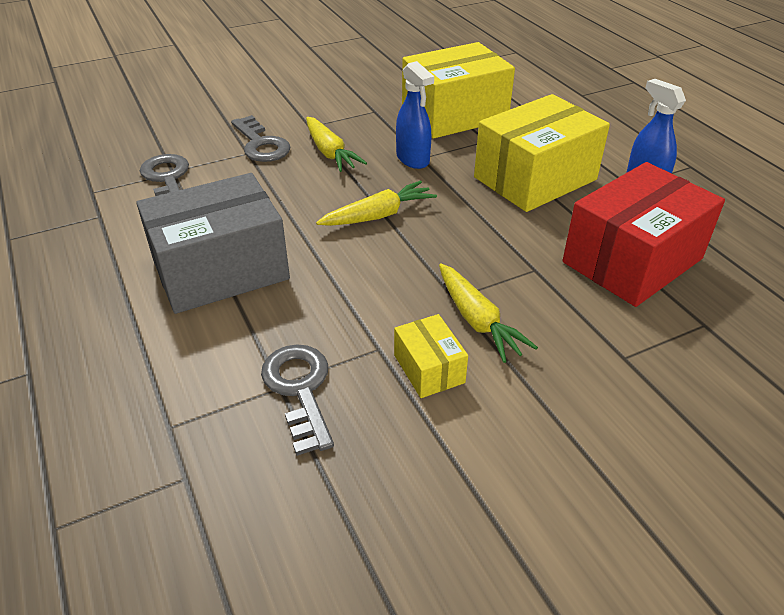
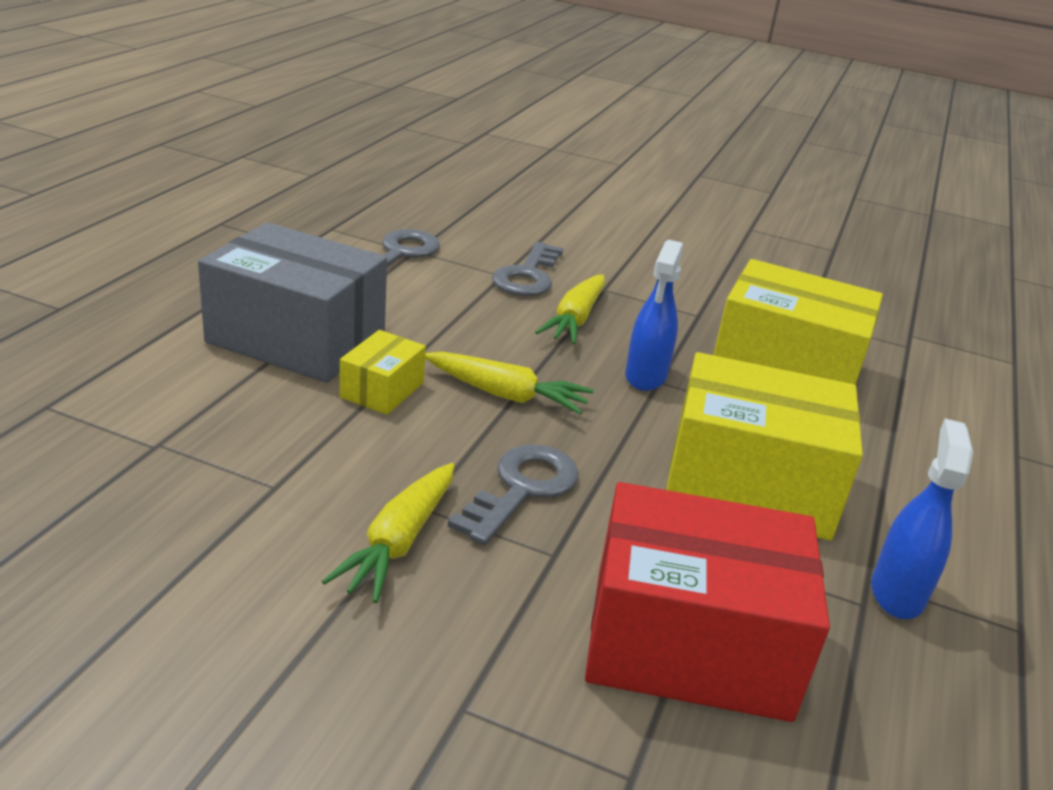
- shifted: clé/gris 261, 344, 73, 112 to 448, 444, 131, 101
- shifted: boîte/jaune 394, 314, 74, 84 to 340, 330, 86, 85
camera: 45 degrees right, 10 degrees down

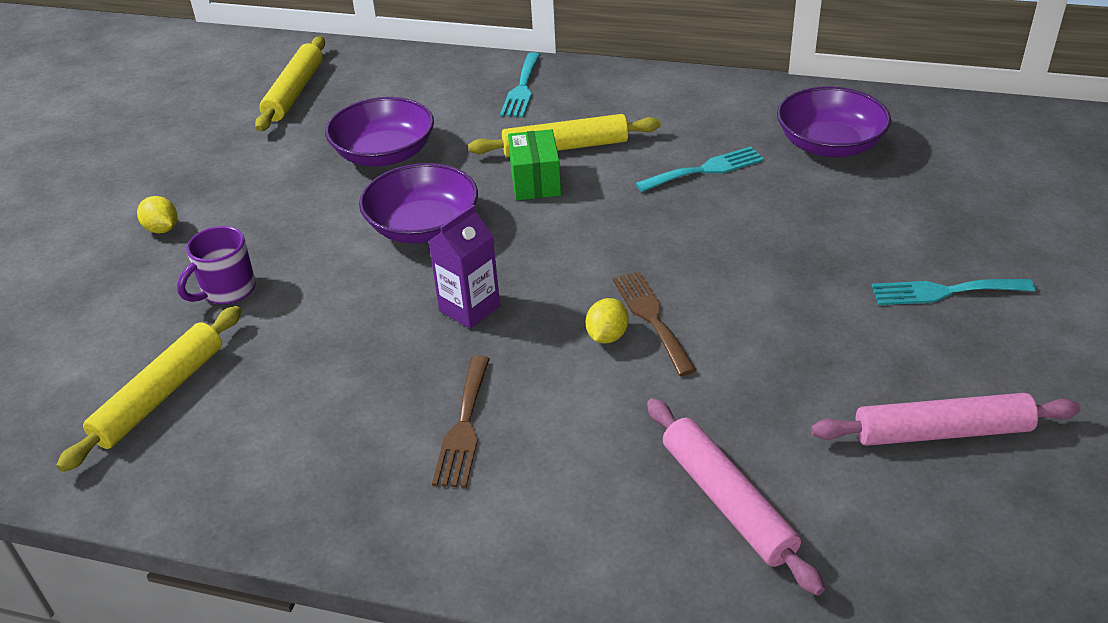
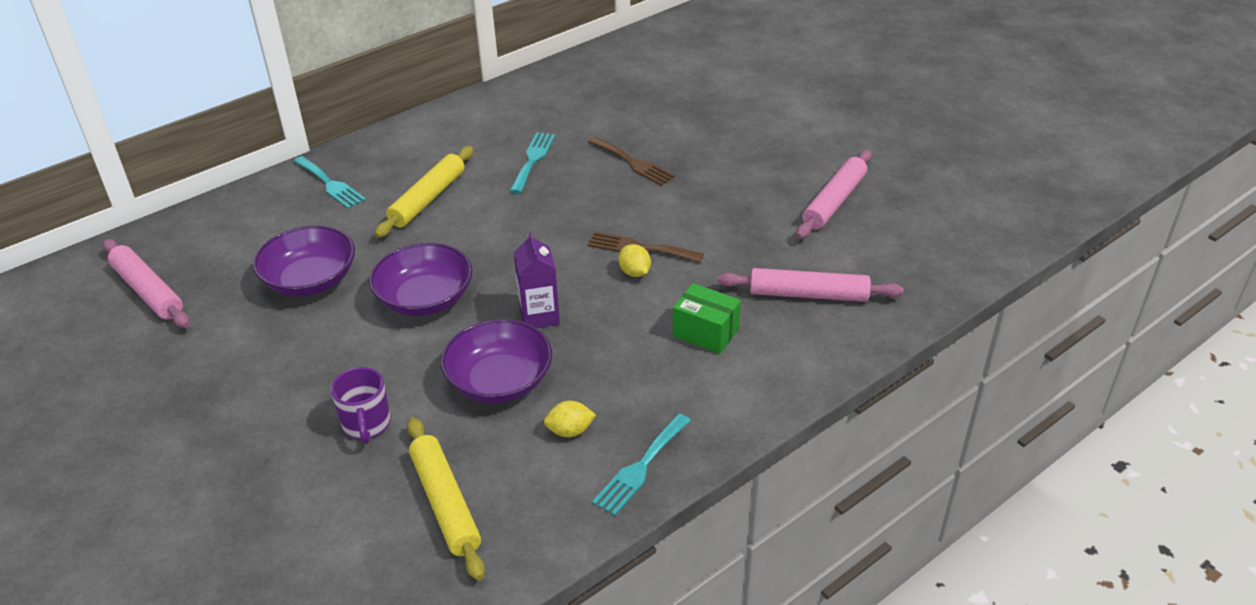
- shifted: citron/jaune 137, 196, 41, 37 to 544, 401, 52, 36
- repainted: rouleau à pâtisserie/jaune 255, 36, 70, 95 to rouleau à pâtisserie/rose 103, 239, 87, 89
- shifted: fourchette/marron 432, 355, 58, 133 to 588, 137, 87, 49
- shifted: boîte/vert 508, 129, 53, 71 to 673, 283, 68, 71
- shifted: bol/violet 777, 87, 114, 70 to 441, 319, 111, 84
- shifted: fourchette/turquoise 871, 279, 164, 26 to 592, 413, 99, 103
camera: 55 degrees left, 0 degrees up

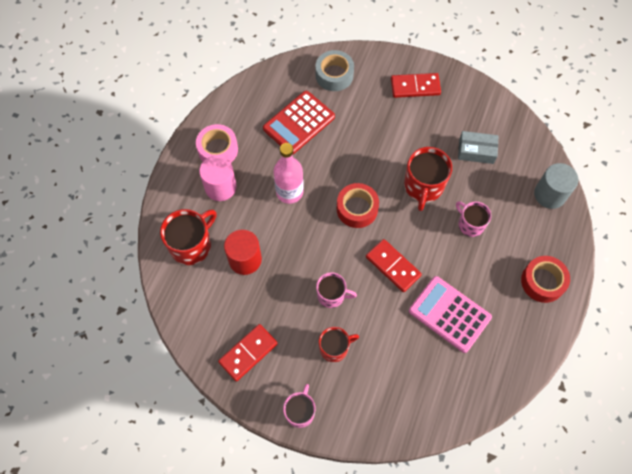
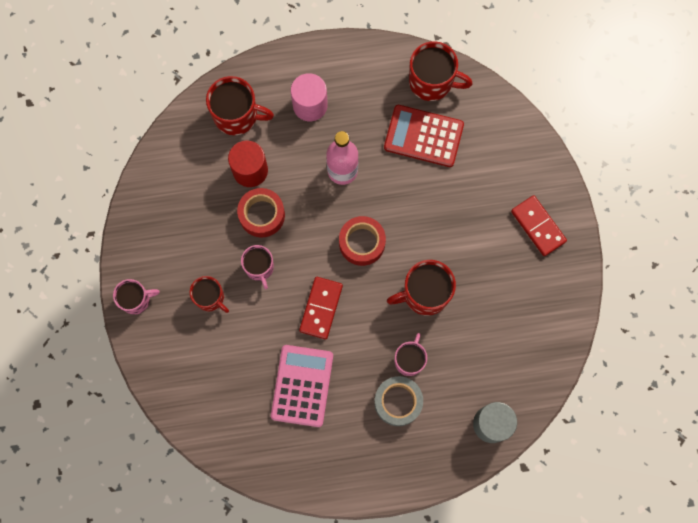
- gone: ruban adhésif/rose 196, 124, 42, 38
- gone: domino/rouge 218, 324, 60, 57
- shifted: ruban adhésif/gris 315, 50, 39, 41 to 374, 376, 49, 50
- gone: boîte/gris 458, 131, 40, 33
- shifted: ruban adhésif/rouge 521, 256, 49, 47 to 237, 188, 48, 49
- new: tasse/rouge 409, 41, 64, 60
camera: 60 degrees right, 10 degrees up

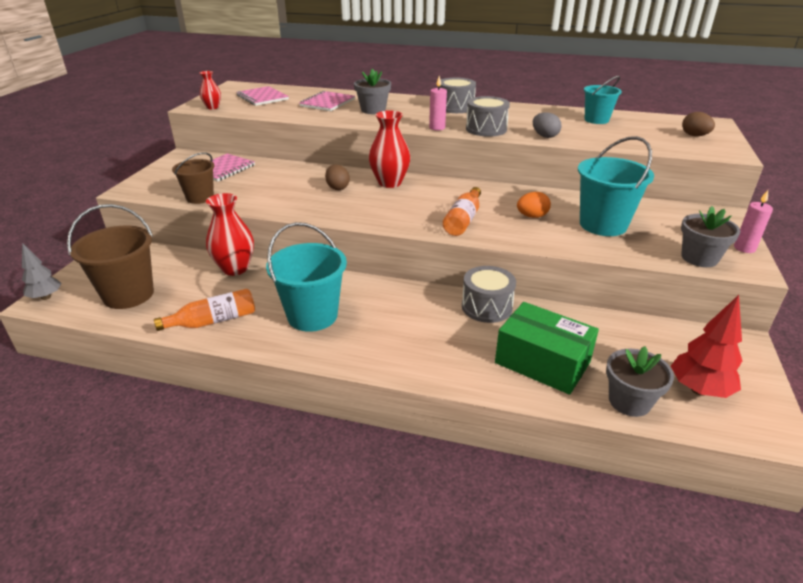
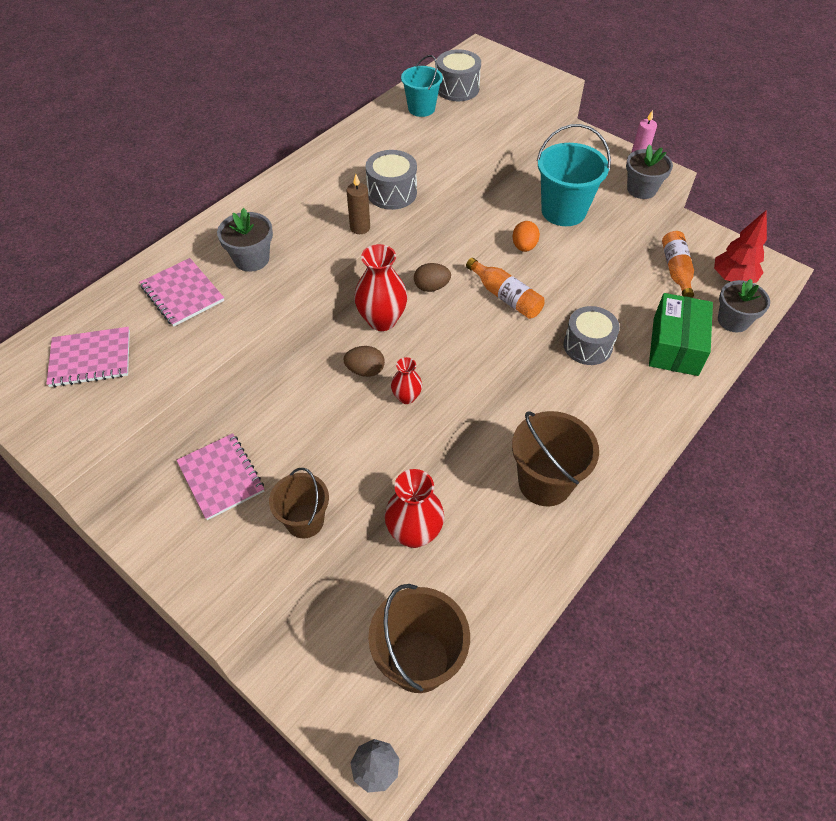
- shifted: bouteille/orange 154, 289, 101, 42 to 662, 231, 32, 67
- shifted: vase/rouge 200, 71, 21, 39 to 391, 357, 31, 47
- repainted: seau/turquoise 266, 222, 81, 110 to seau/marron 512, 411, 87, 96
- repainted: bougie/rose 429, 76, 18, 55 to bougie/marron 346, 174, 24, 60
- shifted: tambour/gris 439, 78, 37, 35 to 437, 49, 44, 52
- rotated: boîte/vert 495, 302, 104, 93 = 649, 293, 64, 83 45 degrees counterclockwise
- gone: œuf/gris 533, 112, 28, 26
- shifted: œuf/marron 682, 112, 33, 24 to 414, 263, 37, 29
camera: 65 degrees left, 20 degrees up

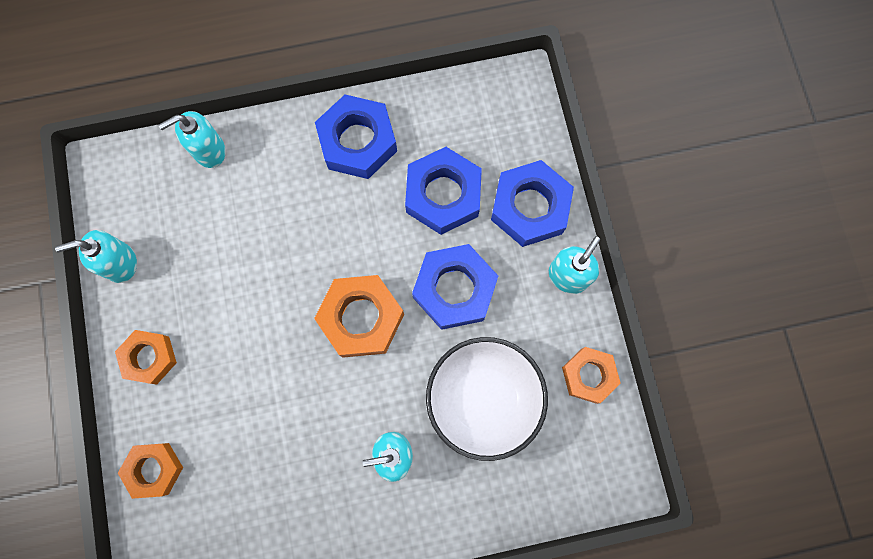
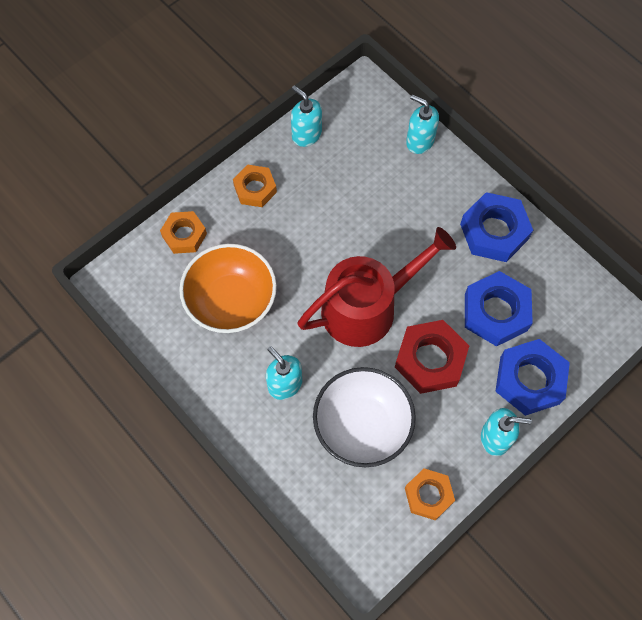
- swapped: écrou/orange 314, 275, 90, 83 to arrosoir/rouge 298, 227, 158, 120
- repainted: écrou/bleu 412, 244, 86, 86 to écrou/rouge 395, 320, 74, 74
- new: bol/orange 179, 244, 98, 89
camera: 60 degrees right, 10 degrees down

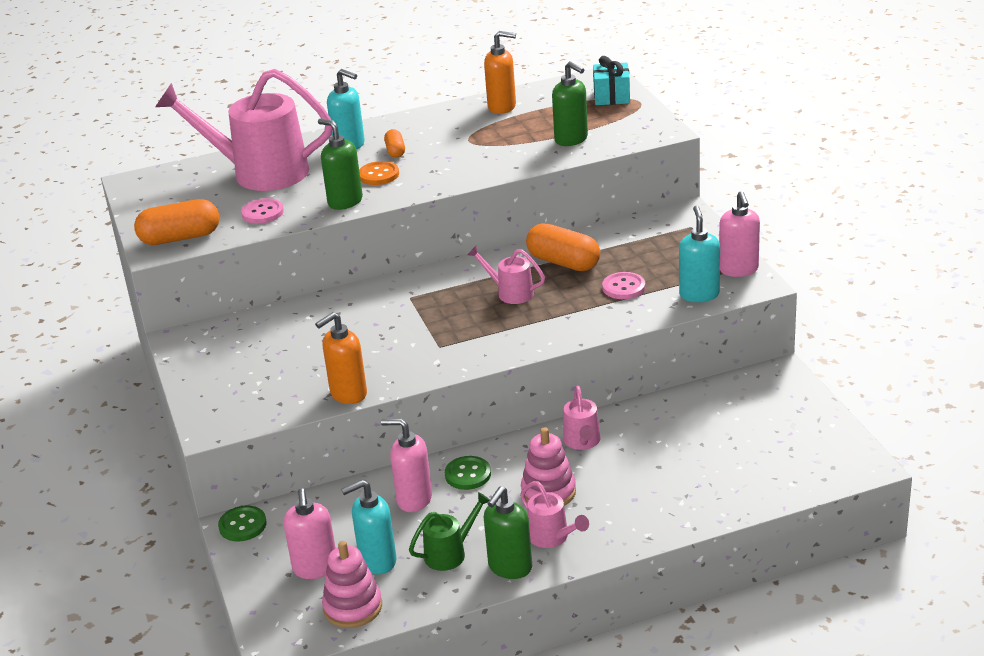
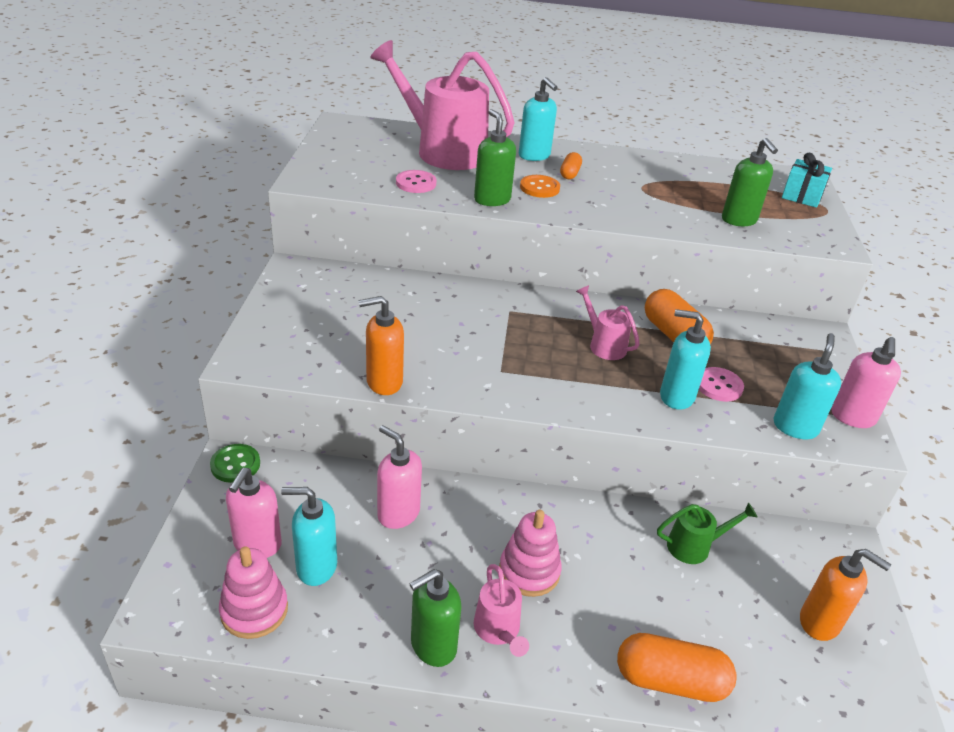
- shifted: gélule/orange 134, 199, 85, 46 to 617, 633, 120, 69
- shifted: arrosoir/vert 409, 492, 81, 79 to 657, 503, 101, 61
- gone: bouton/vert 445, 456, 46, 34
- shifted: distributeur de savon/orange 484, 31, 32, 83 to 800, 549, 91, 92
- gone: arrosoir/rose 563, 385, 38, 65
- new: distributeur de savon/turquoise 660, 309, 51, 101
camera: 20 degrees right, 5 degrees up

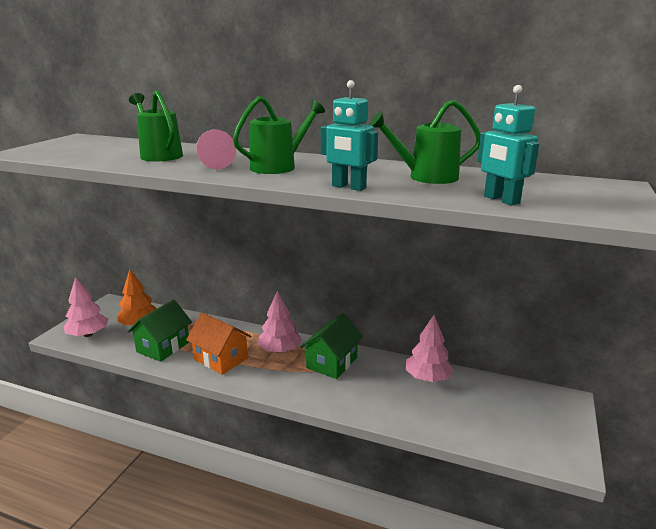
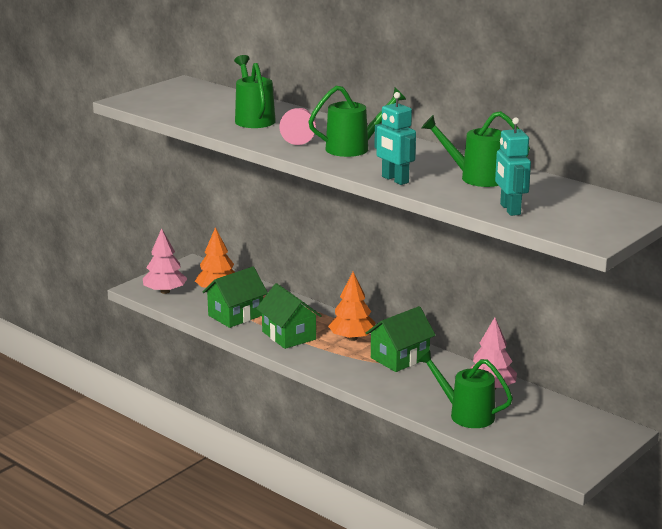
- repainted: maison/orange 186, 313, 65, 62 to maison/vert 256, 283, 66, 66
- repainted: arbre/rose 258, 291, 44, 62 to arbre/orange 328, 272, 48, 69
- new: arrosoir/vert 418, 351, 95, 77
camera: 20 degrees right, 0 degrees up

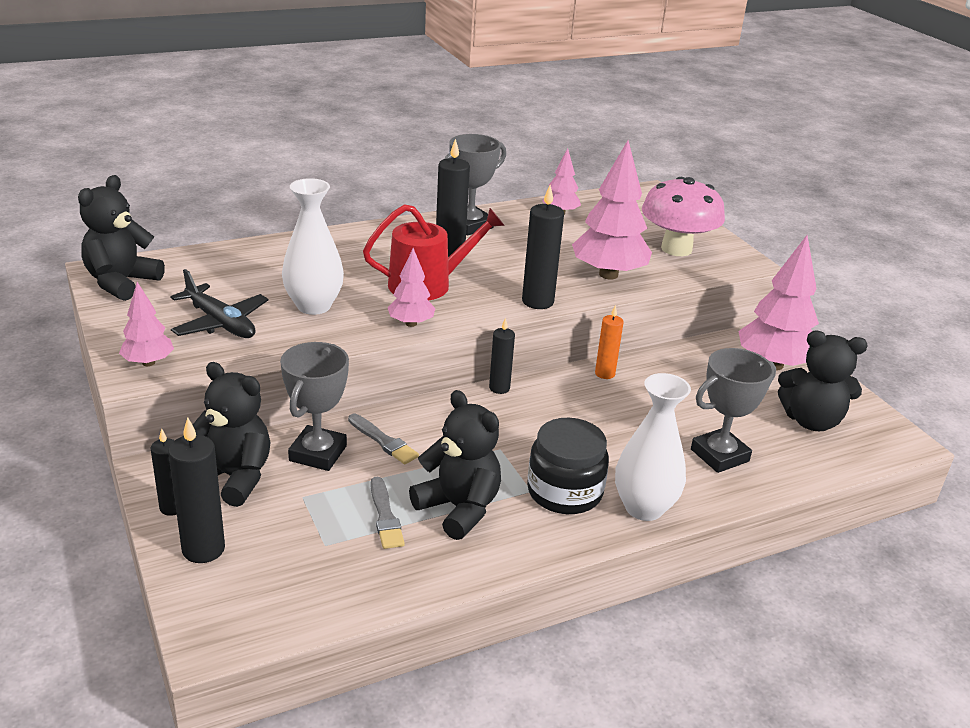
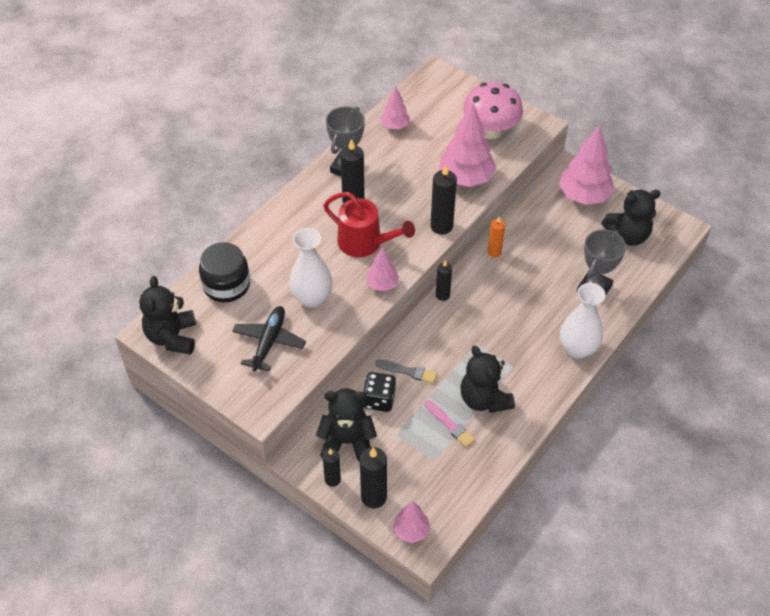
- shifted: arbre/rose 119, 282, 55, 84 to 393, 501, 37, 42
- rotated: avion/noir 171, 269, 97, 69 = 232, 306, 74, 66 90 degrees counterclockwise
- swapped: trophée/gris 280, 342, 69, 129 to dé/noir 363, 372, 33, 40
- rotated: arrosoir/rouge 363, 204, 142, 96 = 324, 192, 91, 65 75 degrees clockwise
- repainted: pinceau/gris 371, 476, 34, 73 to pinceau/rose 425, 400, 50, 47
- rotated: ours en peluche/noir 409, 390, 92, 150 = 460, 345, 55, 68 135 degrees counterclockwise
- shifted: bocal/noir 527, 418, 82, 96 to 199, 242, 51, 60
camera: 25 degrees left, 20 degrees up

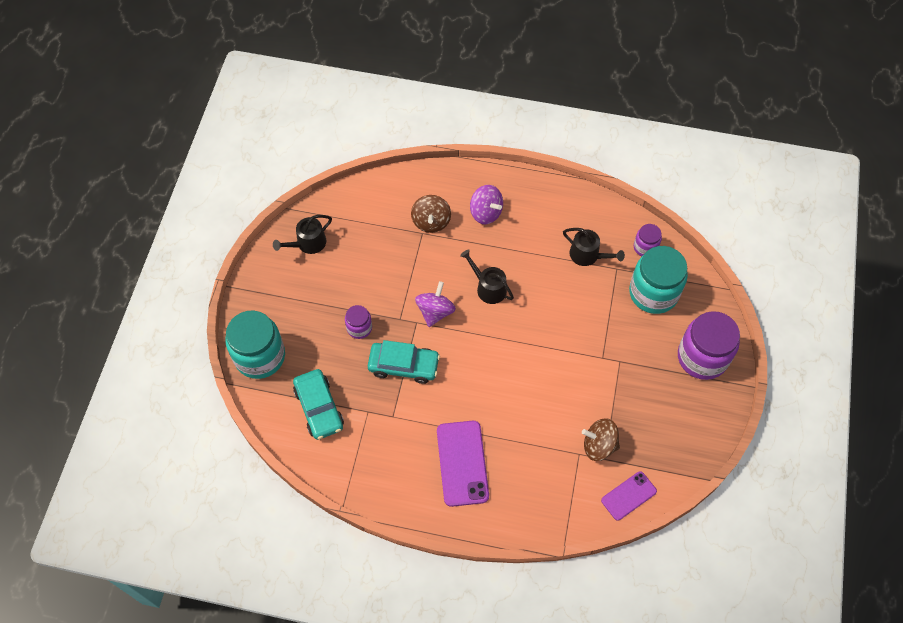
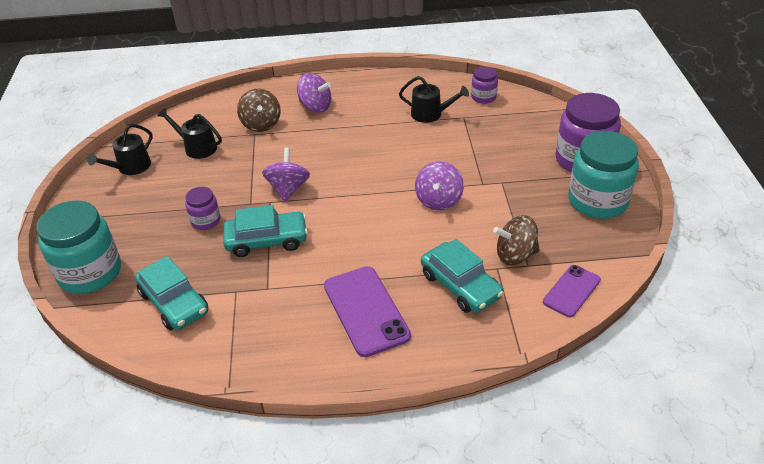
- shifted: arrosoir/noir 460, 249, 54, 55 to 157, 108, 65, 51
- shifted: bocal/turquoise 629, 246, 59, 68 to 568, 131, 71, 88
- new: toupie/violet 415, 161, 49, 49
- new: voiture/turquoise 421, 239, 83, 74
camera: 15 degrees left, 20 degrees down

